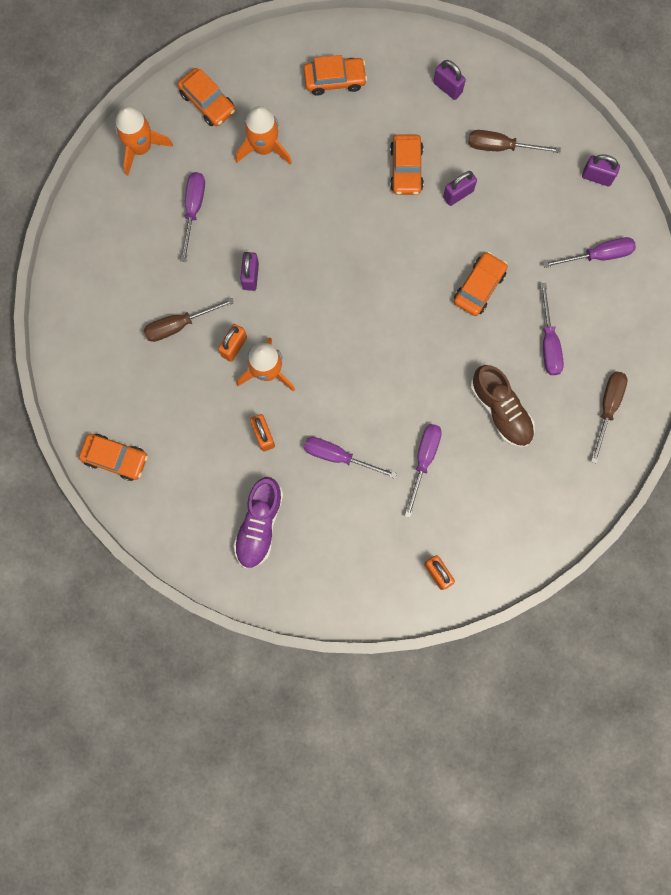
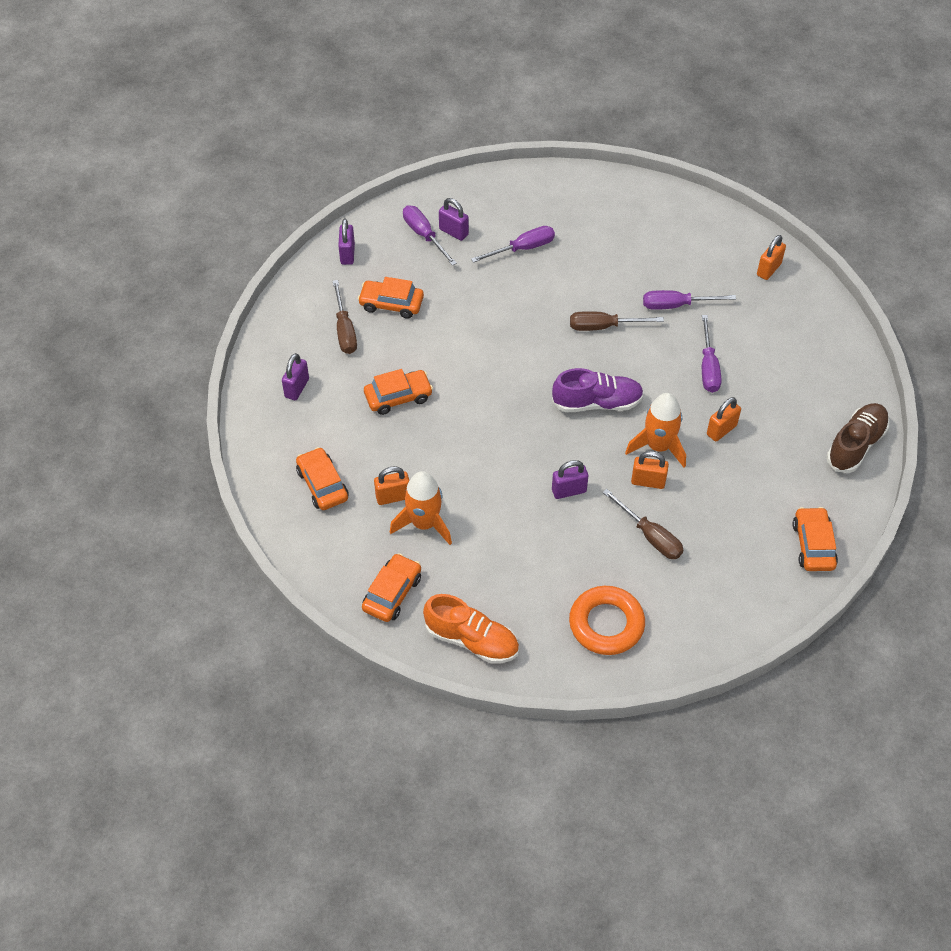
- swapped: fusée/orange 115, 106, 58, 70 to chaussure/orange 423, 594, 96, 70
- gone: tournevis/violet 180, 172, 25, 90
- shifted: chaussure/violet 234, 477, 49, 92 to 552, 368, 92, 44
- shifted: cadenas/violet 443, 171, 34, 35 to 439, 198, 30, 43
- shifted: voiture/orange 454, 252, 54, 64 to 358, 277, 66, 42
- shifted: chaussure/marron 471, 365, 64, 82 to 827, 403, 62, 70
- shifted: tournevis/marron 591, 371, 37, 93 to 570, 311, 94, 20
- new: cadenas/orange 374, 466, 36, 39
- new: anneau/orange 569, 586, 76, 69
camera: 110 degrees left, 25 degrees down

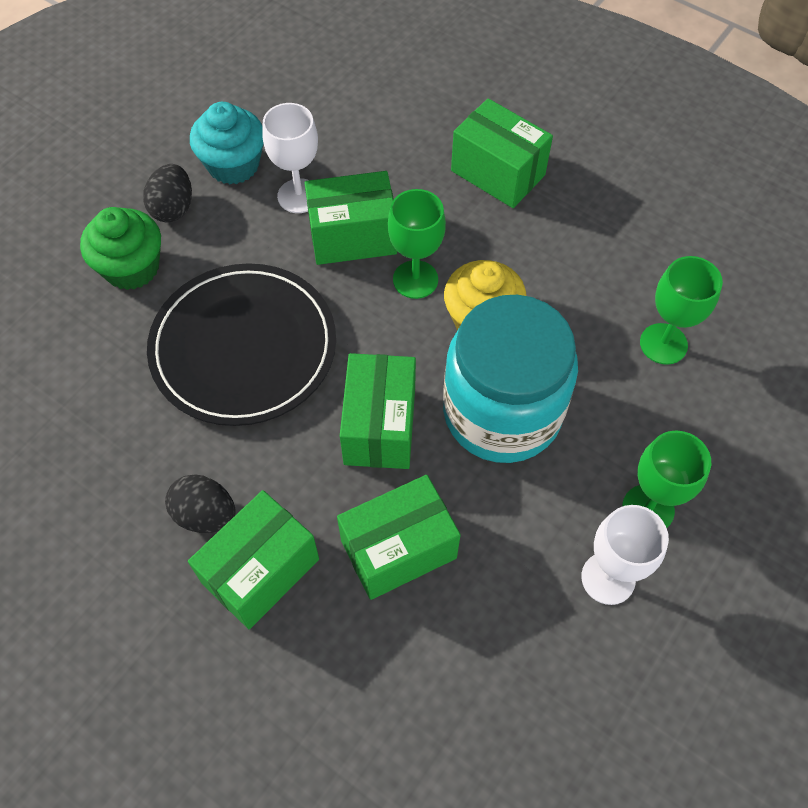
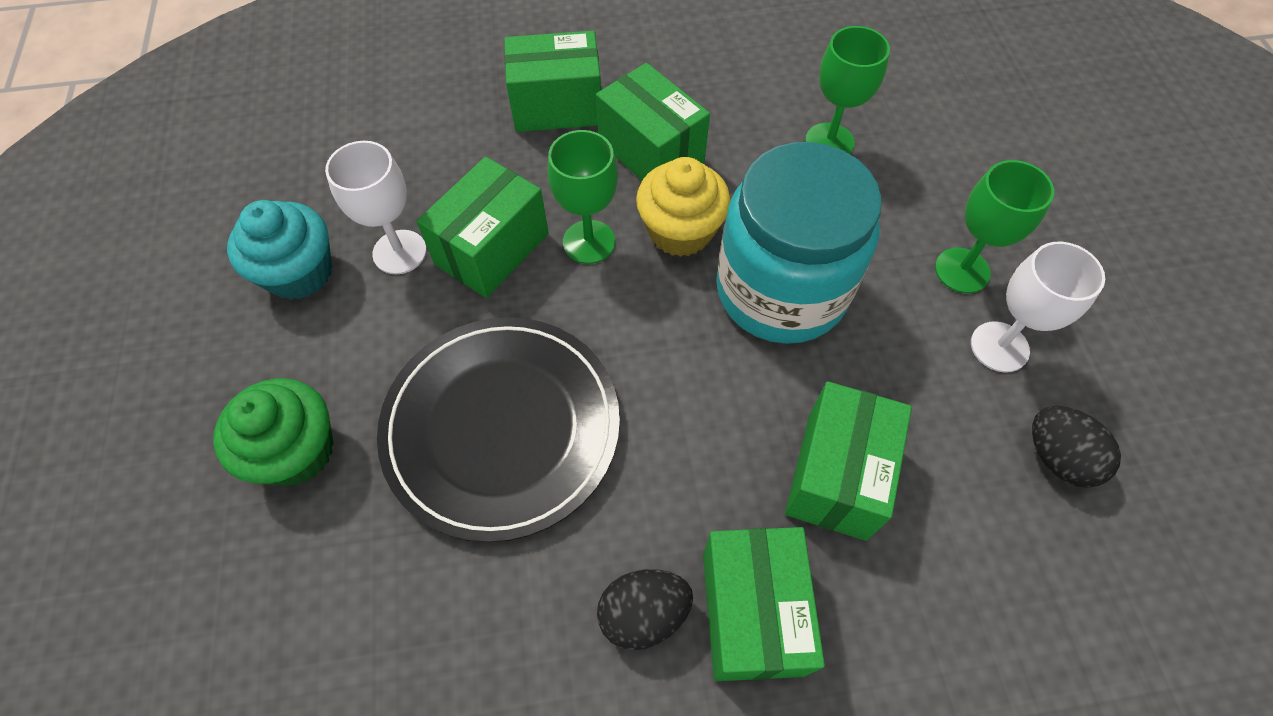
- shifted: œuf/noir 143, 164, 49, 59 to 1032, 406, 89, 82
- shifted: boîte/vert 340, 353, 76, 116 to 596, 63, 114, 117
camera: 45 degrees left, 0 degrees up

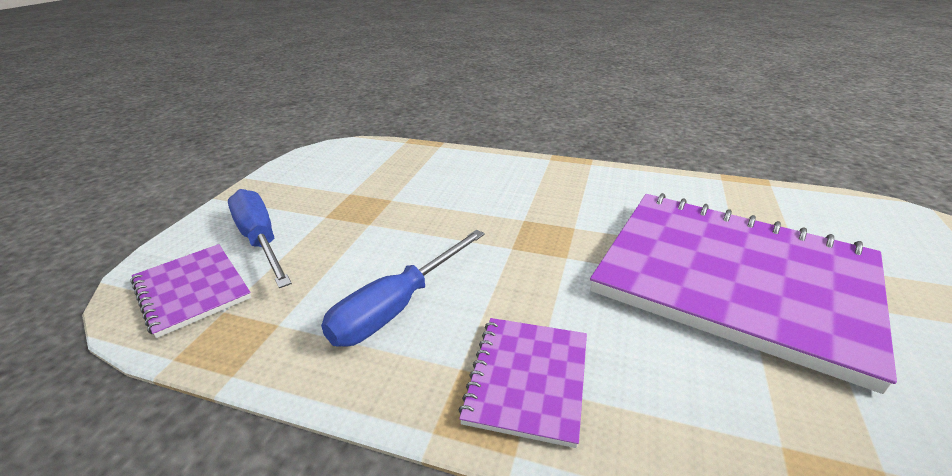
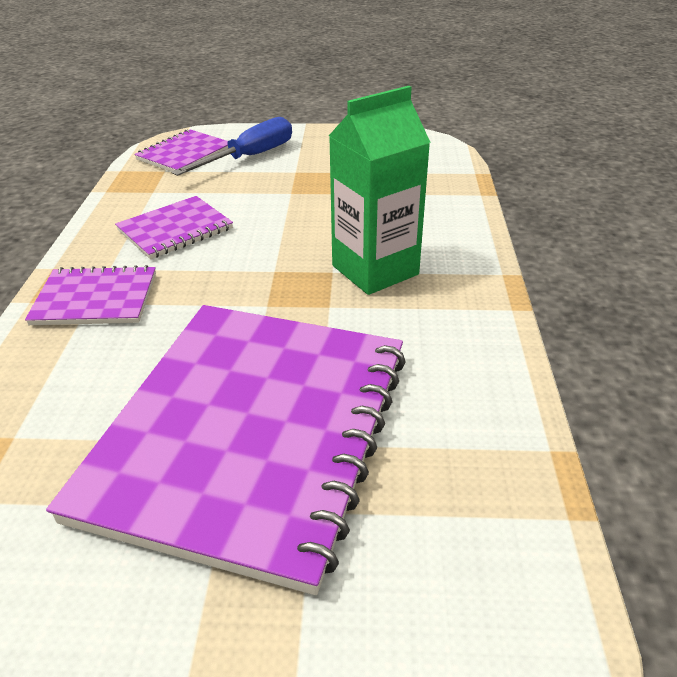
- swapped: tournevis/bleu 321, 230, 164, 117 to carnet/violet 115, 196, 118, 63
- new: brique de lait/vert 329, 86, 102, 209
camera: 75 degrees right, 5 degrees up

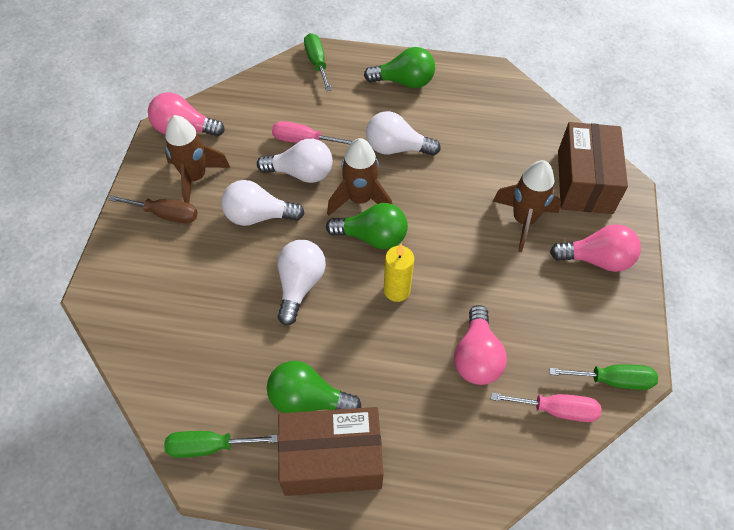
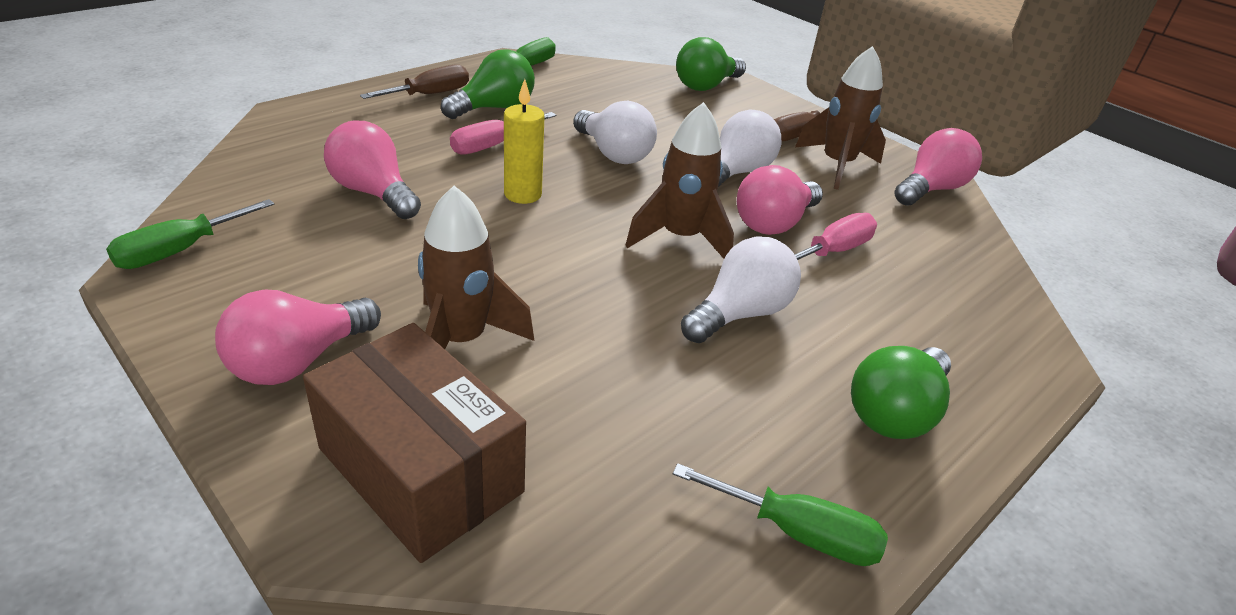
- repainted: ampoule/blanc 257, 139, 76, 44 to ampoule/rose 737, 165, 86, 70
- swapped: boîte/marron 278, 407, 106, 89 to tournevis/marron 360, 64, 109, 35
- shifted: tournevis/vert 304, 33, 28, 58 to 673, 463, 215, 103
- shifted: ampoule/vert 326, 203, 82, 46 to 676, 37, 70, 54
- shifted: tournevis/rose 491, 393, 111, 29 to 450, 112, 106, 43
camera: 125 degrees right, 20 degrees down

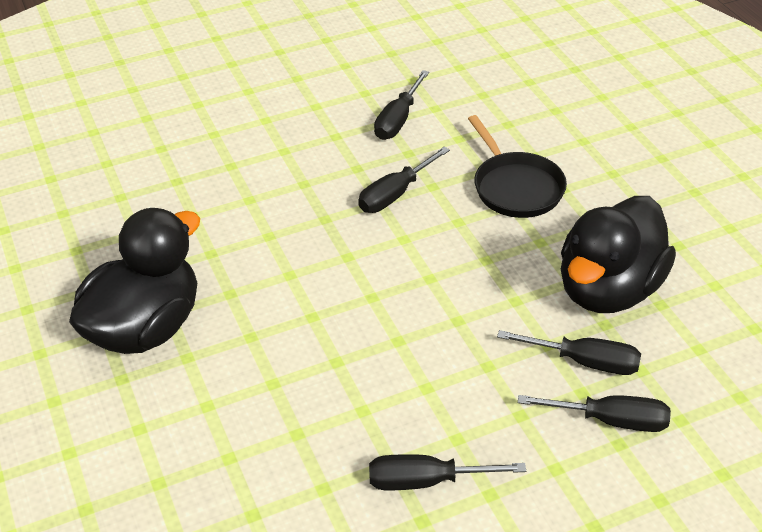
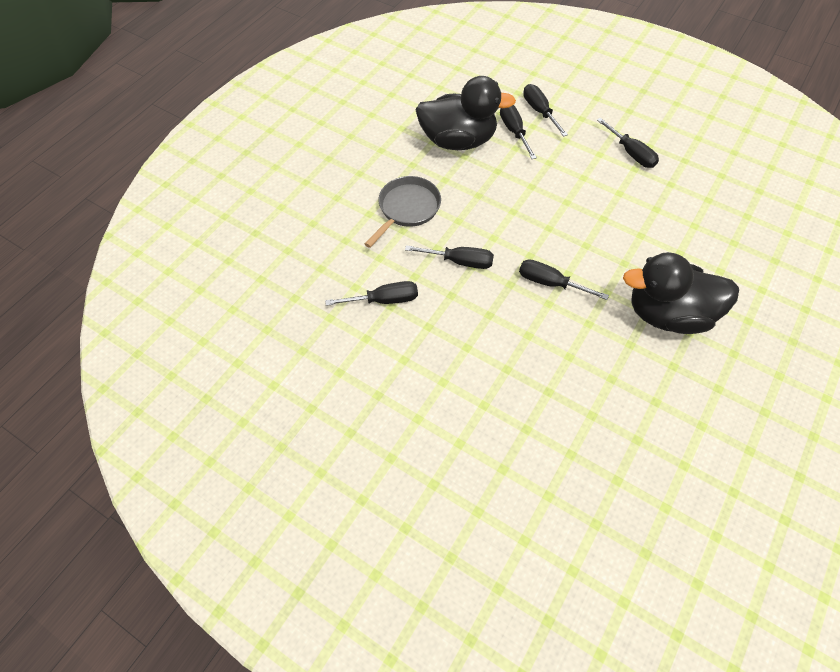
- repainted: poêle/noir 468, 115, 99, 103 to poêle/gris 365, 176, 76, 72
- new: tournevis/noir 519, 259, 90, 41
camera: 125 degrees left, 15 degrees up

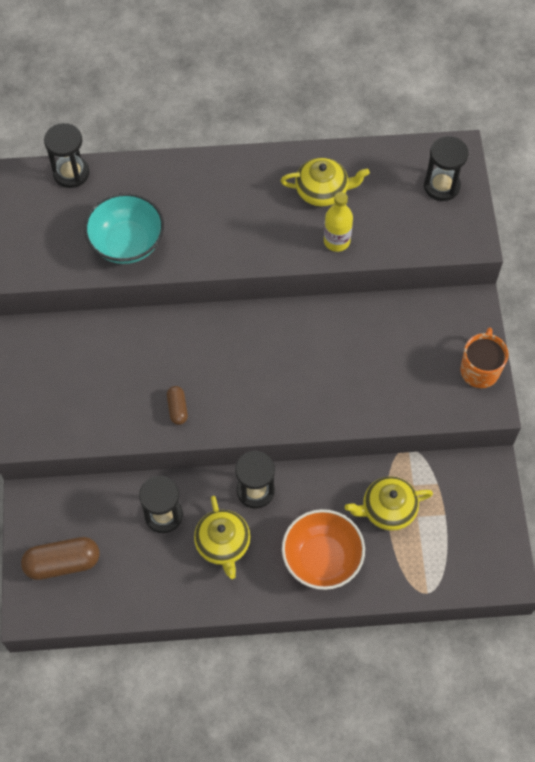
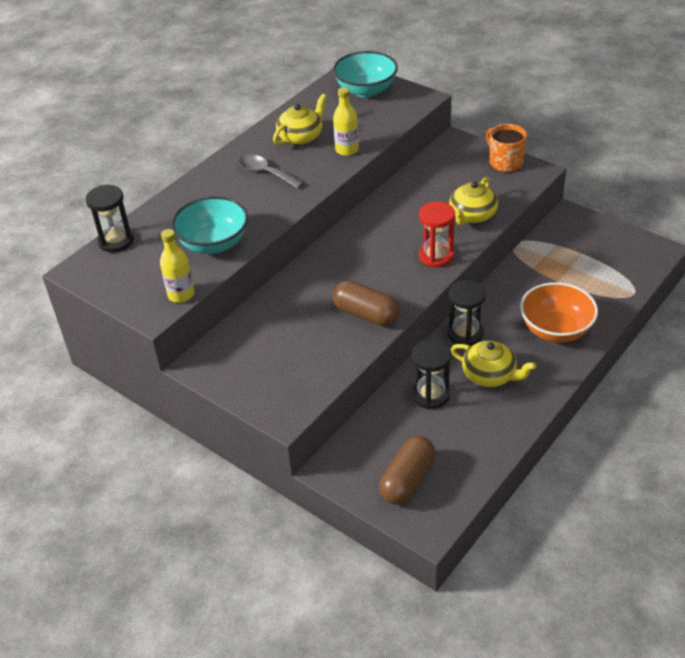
- scaled: gélule/marron 167, 386, 21, 39 = 332, 280, 68, 46 x1.85
- shifted: théière/jaune 345, 476, 88, 55 to 449, 177, 49, 49
- swapped: sablier/noir 424, 136, 44, 65 to bol/turquoise 333, 51, 65, 47
- new: bouteille/jaune 160, 229, 35, 74
- new: cuillère/gris 238, 155, 66, 33
- new: sablier/rouge 419, 201, 36, 67
camera: 45 degrees left, 20 degrees down

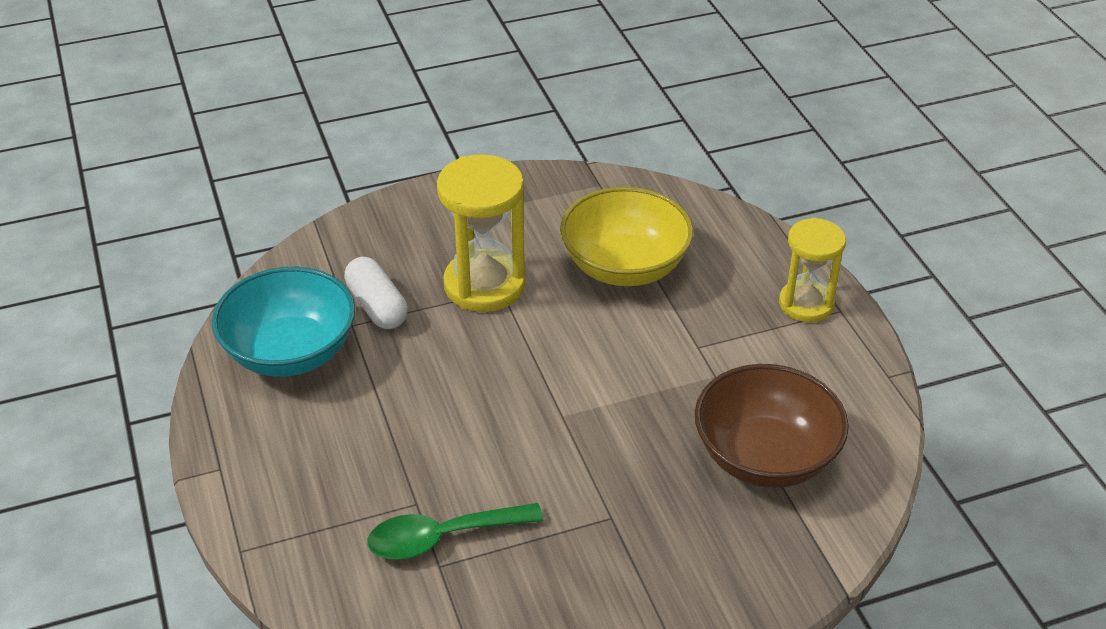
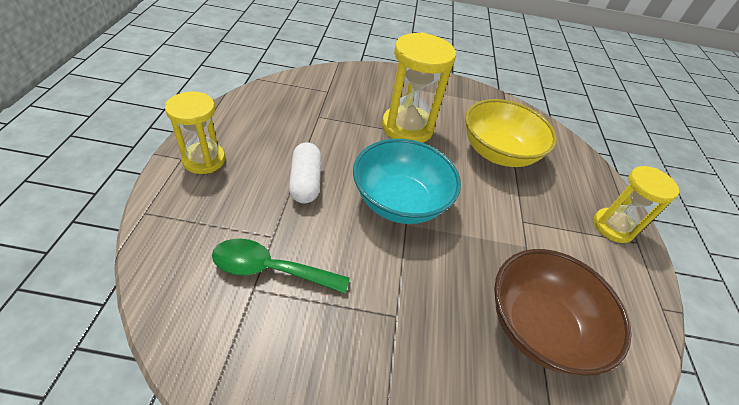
- shifted: bol/turquoise 212, 267, 143, 110 to 353, 139, 108, 85
- shifted: gélule/blanc 344, 257, 64, 72 to 289, 142, 32, 61
- new: sablier/jaune 165, 92, 60, 82
camera: 20 degrees right, 5 degrees up

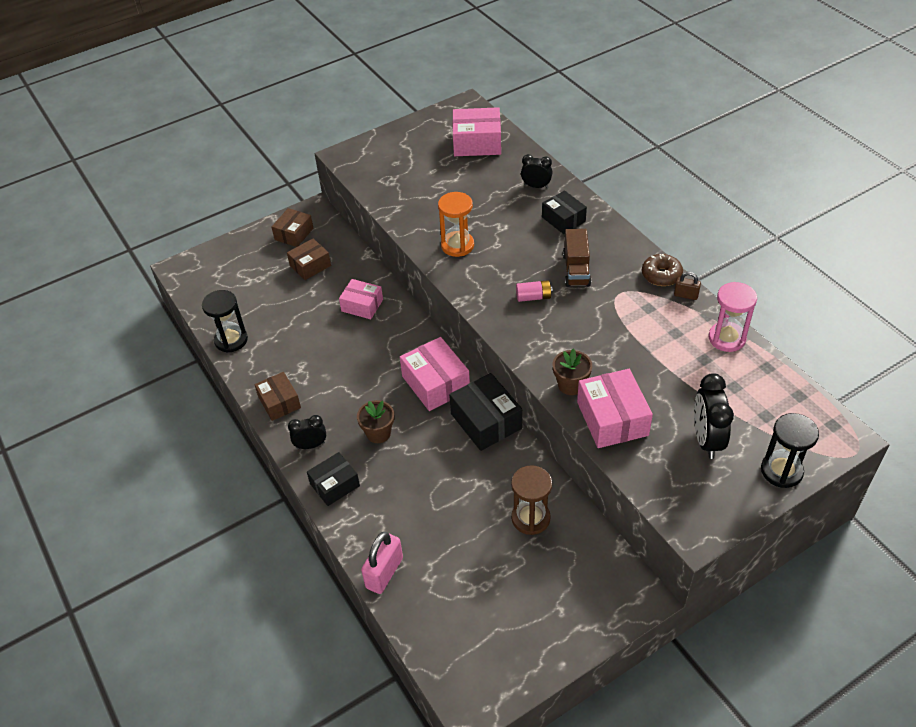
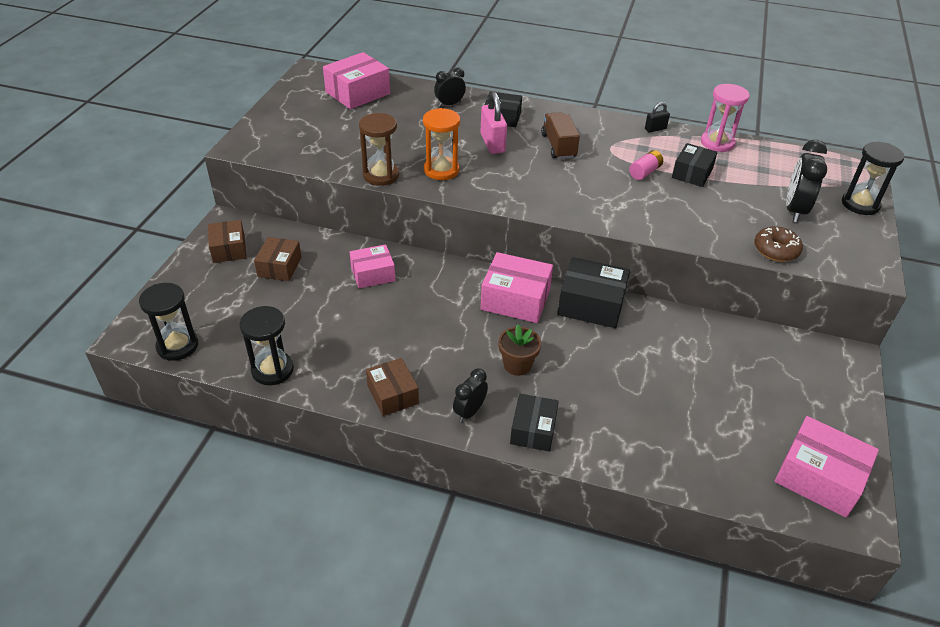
- rotated: boîte/marron 254, 372, 47, 49 = 366, 358, 53, 58 45 degrees clockwise
- shifted: cadenas/rose 361, 532, 42, 62 to 480, 92, 27, 62
- shifted: sablier/marron 511, 465, 41, 70 to 359, 113, 40, 73
- shifted: pile/rose 516, 280, 37, 22 to 629, 150, 34, 30
- gone: pot de fleurs/marron 553, 348, 39, 47
- rotated: camion/marron 563, 229, 28, 58 = 541, 112, 39, 47 150 degrees counterclockwise
- shifted: boîte/rose 577, 369, 76, 79 to 775, 416, 104, 102
- shifted: beignet/marron 642, 254, 41, 32 to 754, 226, 49, 36
- repainted: cadenas/marron 674, 272, 27, 28 to cadenas/noir 645, 102, 25, 30
- rotated: réveil/noir 694, 373, 40, 86 = 786, 140, 41, 82 60 degrees clockwise
- new: sablier/noir 139, 283, 59, 78
- new: boîte/noir 672, 143, 46, 44
camera: 45 degrees left, 5 degrees down

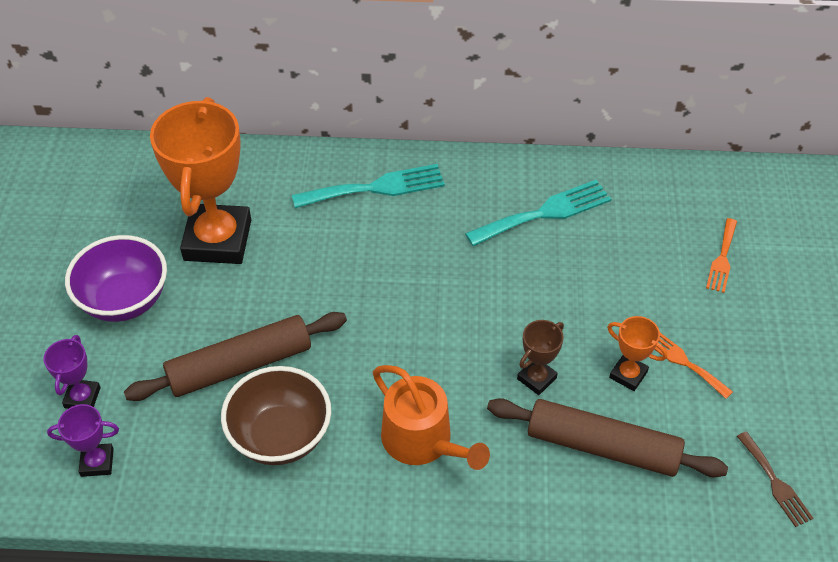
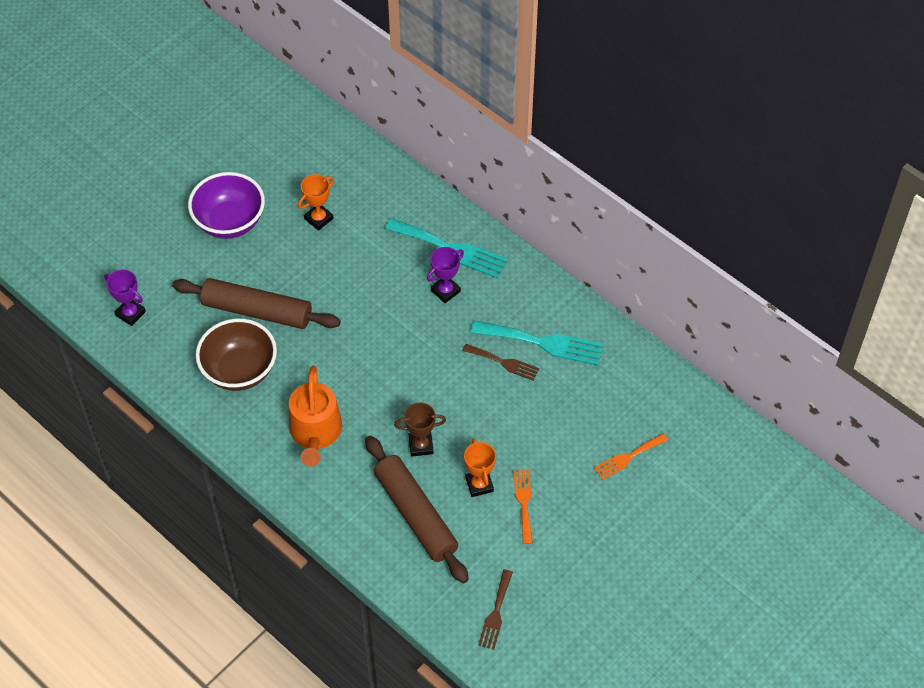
- shifted: trophée/violet 44, 335, 57, 74 to 427, 247, 37, 56
- scaled: trophée/orange 150, 97, 101, 167 = 298, 174, 36, 57 x0.44
- new: fourchette/marron 462, 344, 77, 37
camera: 40 degrees right, 5 degrees up

